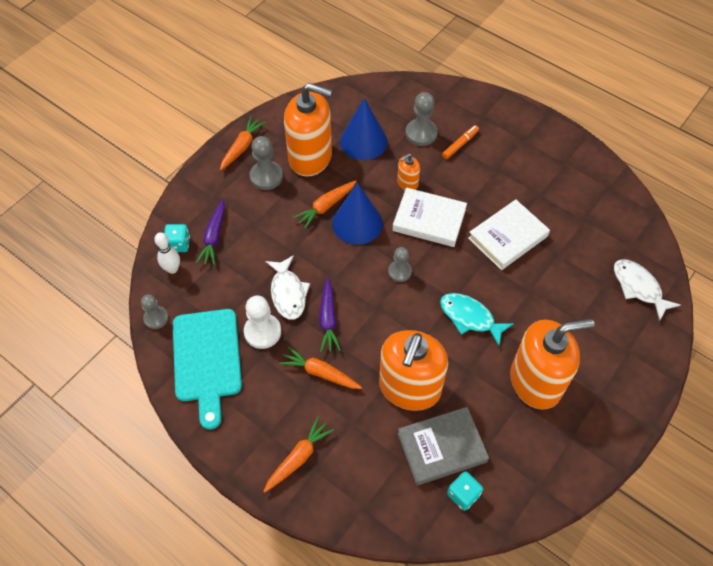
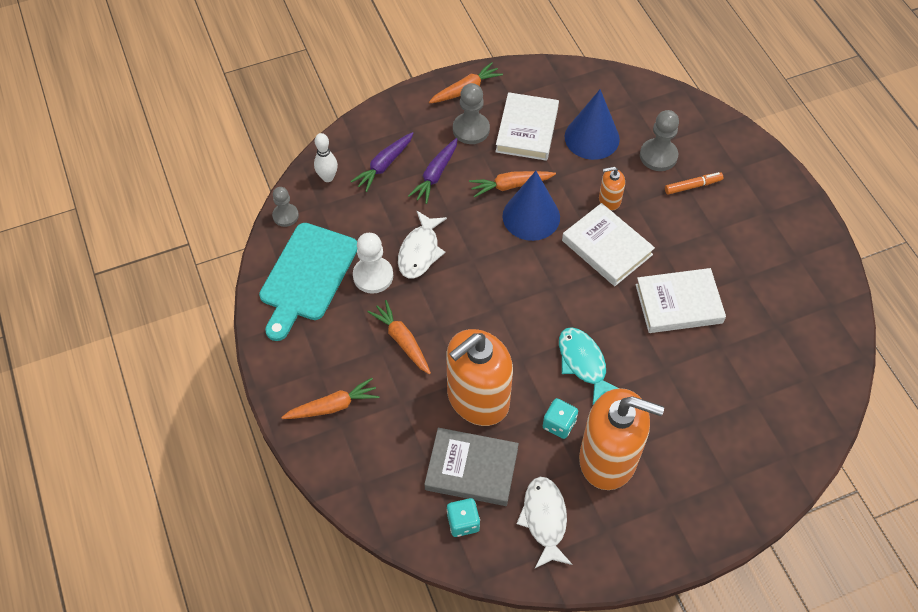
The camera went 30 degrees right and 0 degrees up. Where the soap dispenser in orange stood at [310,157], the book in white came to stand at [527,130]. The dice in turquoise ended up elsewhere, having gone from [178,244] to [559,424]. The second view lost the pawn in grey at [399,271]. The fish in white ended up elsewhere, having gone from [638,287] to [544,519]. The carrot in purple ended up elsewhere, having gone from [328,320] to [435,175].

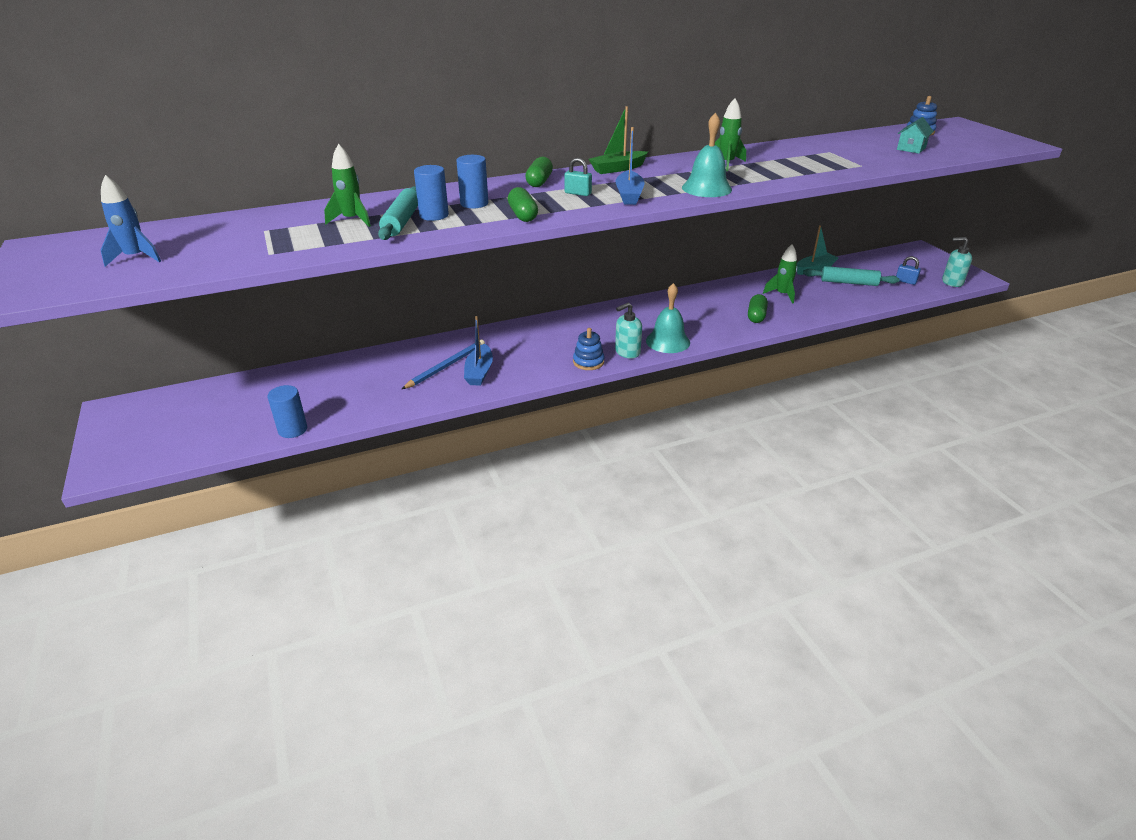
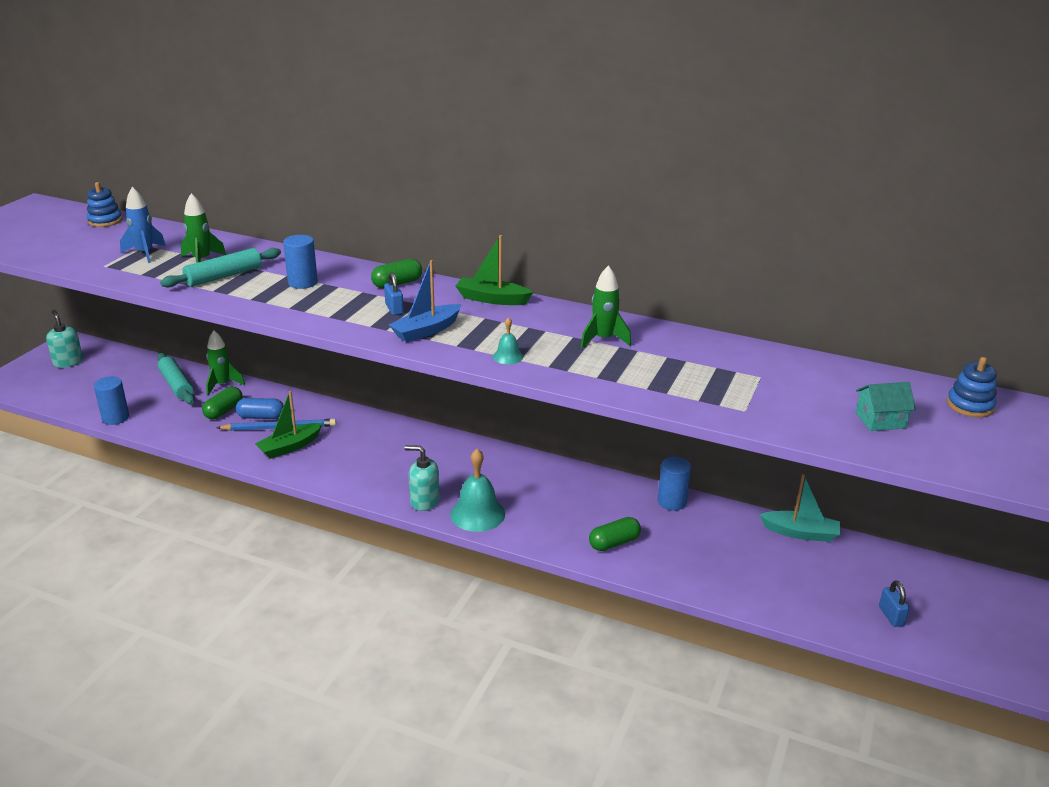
The camera went 45 degrees right and 5 degrees down. The size of the bell in turquoise at [706,188] changed by a factor of 0.50. What was the padlock in turquoise at [578,193] turned into the padlock in blue at [394,309]. The cylinder in blue ended up elsewhere, having gone from [434,215] to [671,502]. The rocket in blue ended up elsewhere, having gone from [136,258] to [145,253]. The capsule in green ended up elsewhere, having gone from [523,215] to [223,411]. The soap dispenser in turquoise ended up elsewhere, having gone from [952,282] to [68,362]. The rocket in green ended up elsewhere, having gone from [782,295] to [222,385]. The rolling pin in turquoise ended up elsewhere, having gone from [849,283] to [176,385]. What was the boat in blue at [479,372] turned into the boat in green at [289,447]. The stacking toy in blue ended up elsewhere, having gone from [588,362] to [105,221]. The second view gained the capsule in blue at [261,417].

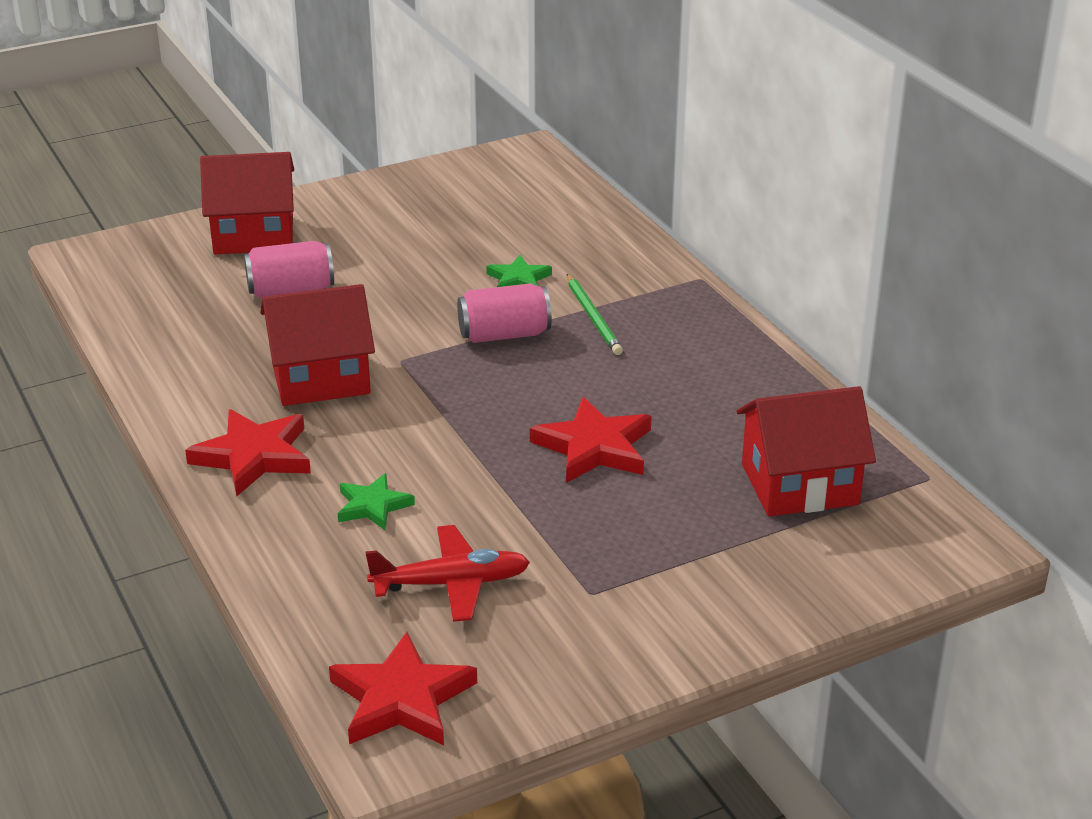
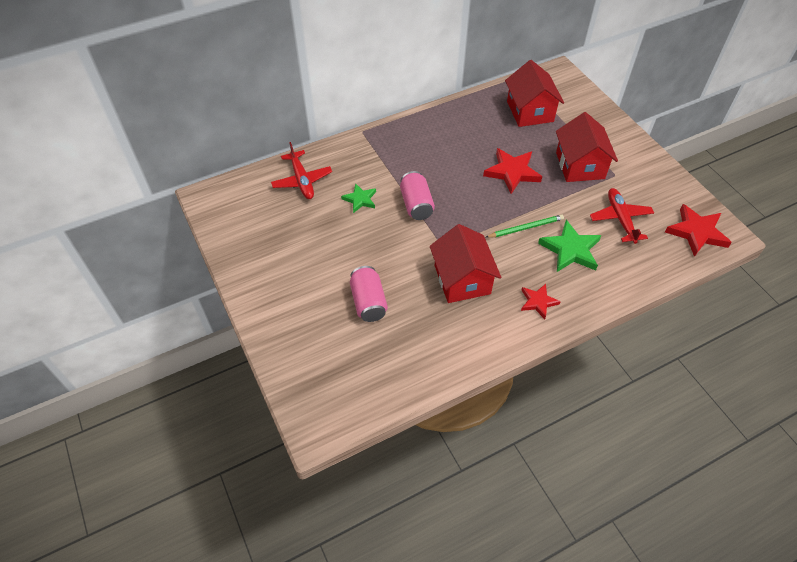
The camera went 90 degrees left and 20 degrees up. The house in red ended up elsewhere, having gone from [254,235] to [580,165]. The pencil in green ended up elsewhere, having gone from [593,317] to [526,228]. The size of the star in red at [253,456] changed by a factor of 0.61. The size of the star in green at [373,506] changed by a factor of 1.64. The second view gained the plane in red at [302,180].

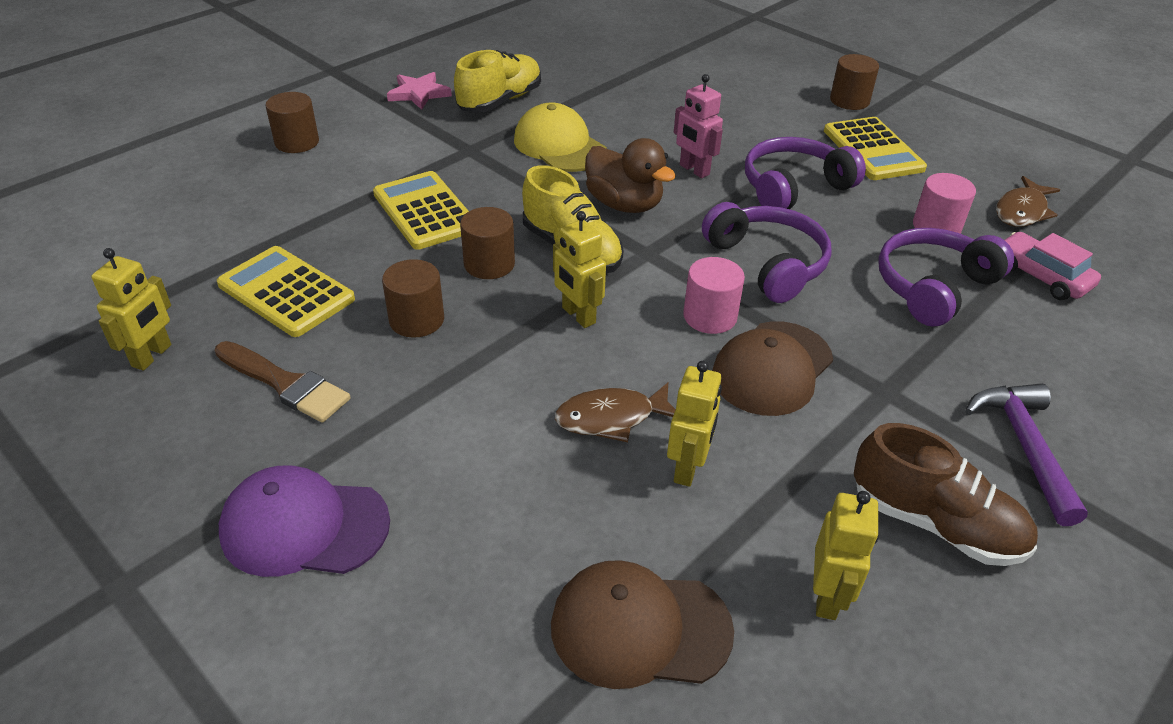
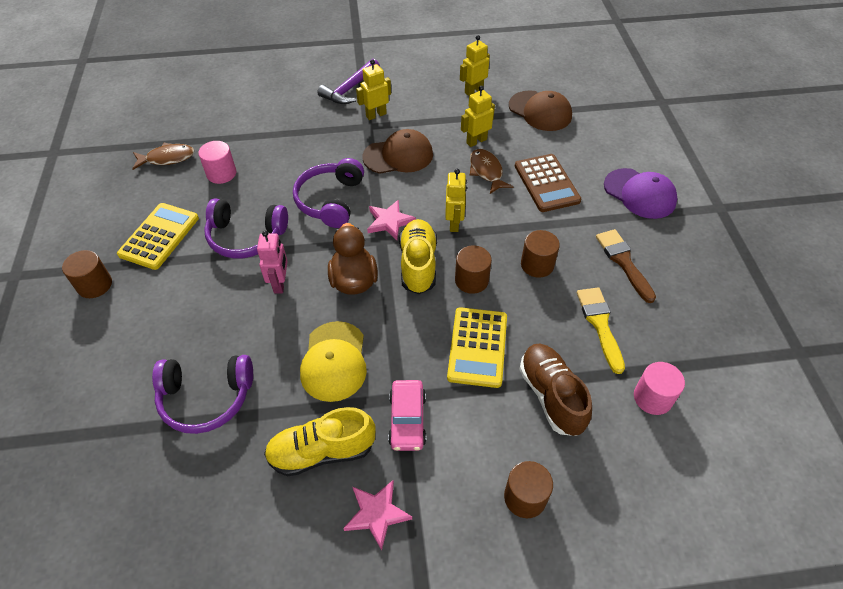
The camera went 140 degrees left and 10 degrees up. The headphones in purple ended up elsewhere, having gone from [934,287] to [206,398]. The car in pink ended up elsewhere, having gone from [1041,276] to [407,420]. Where the calculator in yellow stood at [286,292], the brush in yellow came to stand at [600,324]. The robot in yellow ended up elsewhere, having gone from [152,356] to [376,115]. The cylinder in pink ended up elsewhere, having gone from [710,316] to [652,398]. The fish in brown at [611,418] ended up facing another way, 135 degrees counterclockwise from before. The shoe in brown ended up elsewhere, having gone from [935,523] to [551,395]. The second view gained the calculator in brown at [546,183]. The second view gained the star in pink at [389,221].

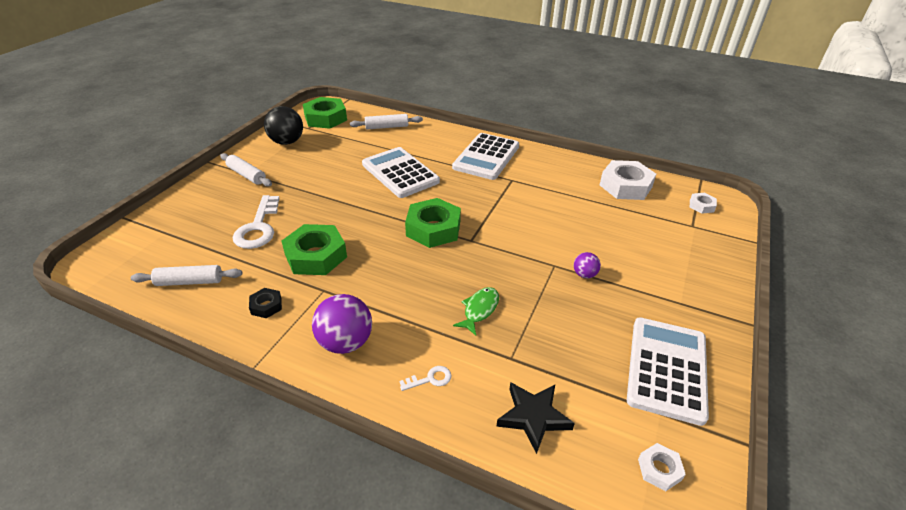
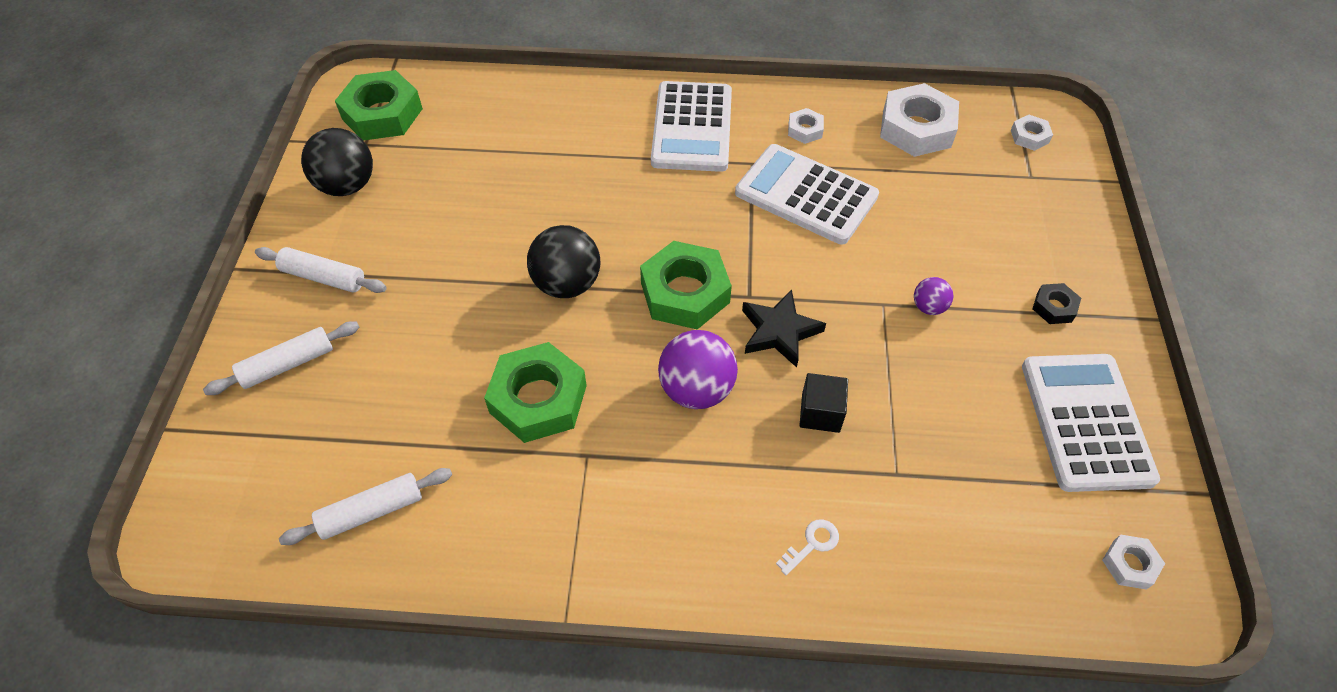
The camera went 20 degrees left and 15 degrees up. The rolling pin in white ended up elsewhere, having gone from [387,127] to [288,364]. The calculator in white ended up elsewhere, having gone from [400,173] to [806,195]. The second view lost the key in white at [258,227]. Where the fish in green stood at [479,310], the cube in black came to stand at [820,413]. The nut in black ended up elsewhere, having gone from [266,306] to [1054,307]. The ball in purple ended up elsewhere, having gone from [345,342] to [696,389]. The star in black ended up elsewhere, having gone from [533,417] to [779,331]. The second view gained the nut in white at [805,130]. The second view gained the ball in black at [567,284].

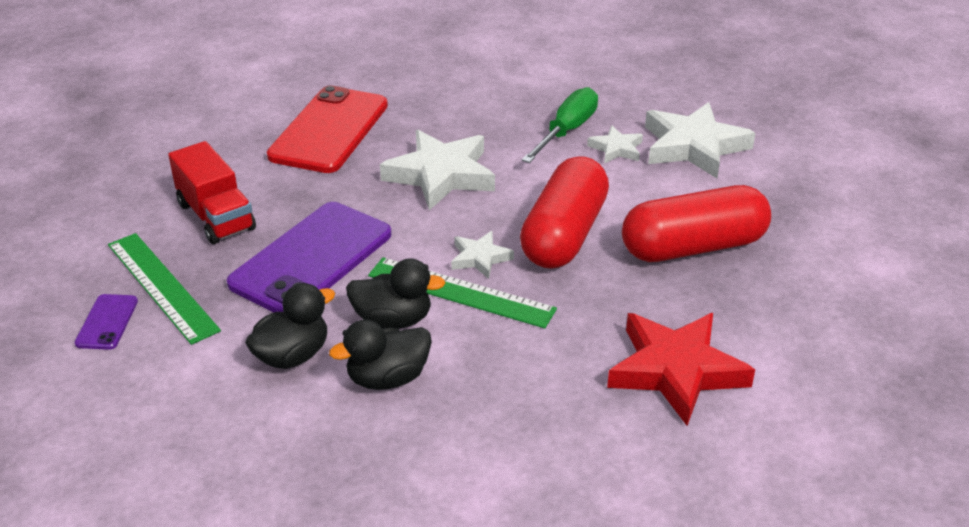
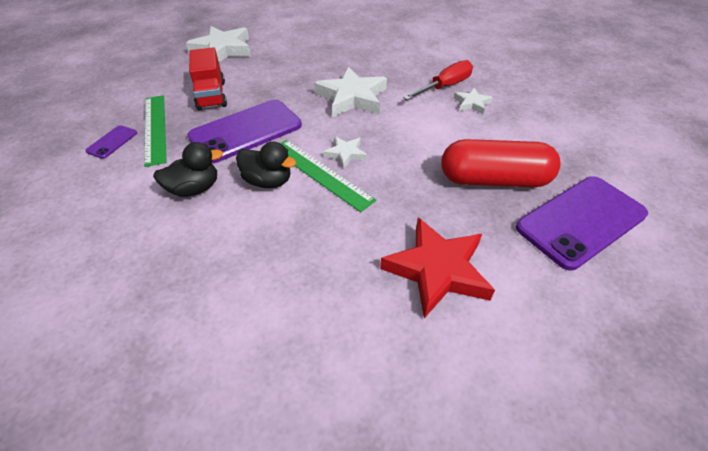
The camera went 20 degrees right and 10 degrees up. The second view lost the phone in red at [329,130]. What was the screwdriver in green at [566,131] turned into the screwdriver in red at [445,86]. The star in white ended up elsewhere, having gone from [693,146] to [223,50]. The second view lost the capsule in red at [564,234]. The second view lost the duck in black at [387,378]. The second view gained the phone in purple at [581,221].

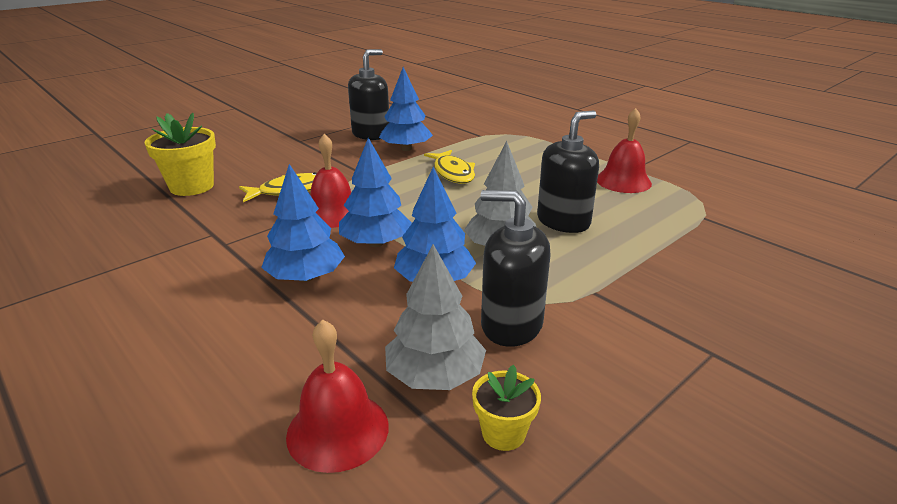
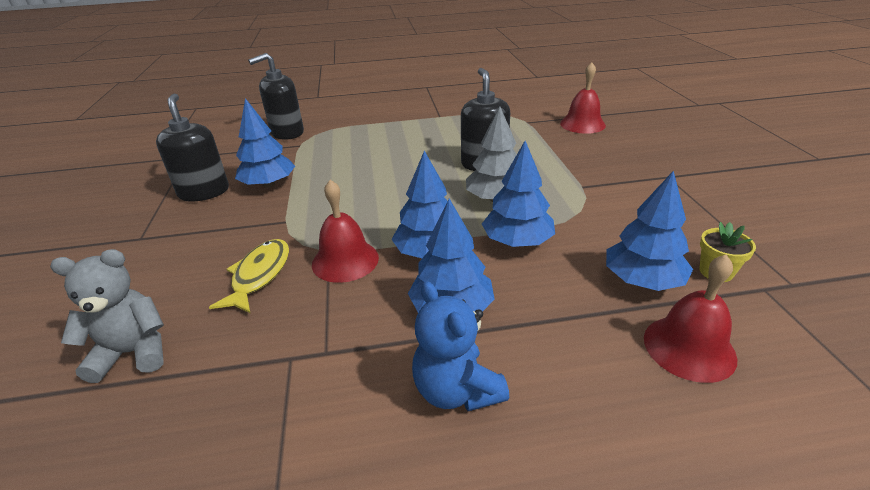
The camera went 55 degrees left and 5 degrees up. The bell in red ended up elsewhere, having gone from [623,181] to [582,124]. Where the flower pot in yellow stood at [192,186], the teddy bear in grey came to stand at [133,352]. The second view lost the fish in yellow at [453,173]. The soap dispenser in black ended up elsewhere, having gone from [511,325] to [287,133]. What was the tree in grey at [435,375] turned into the tree in blue at [642,280]. The second view gained the teddy bear in blue at [456,390].

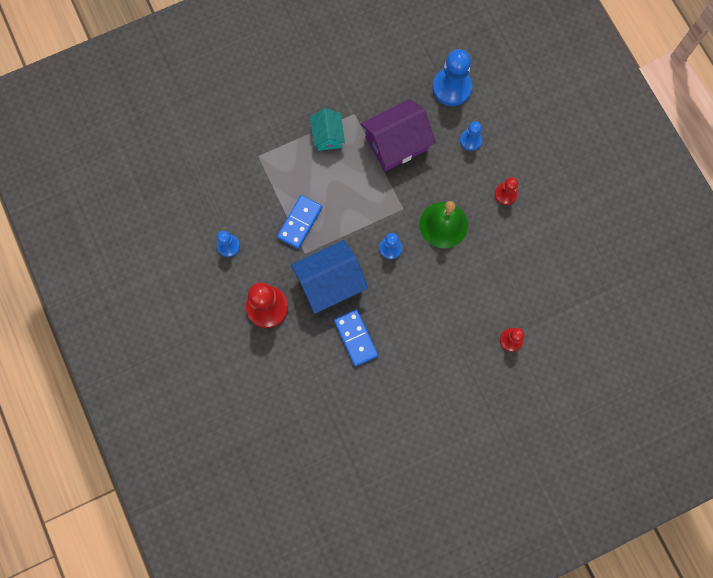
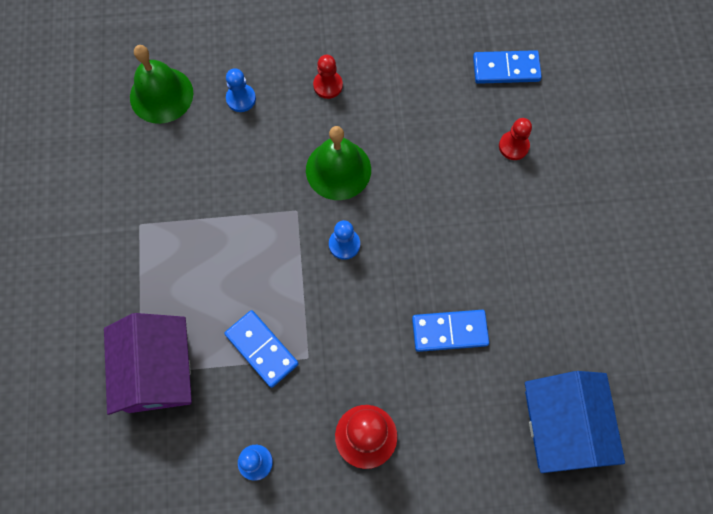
The camera went 70 degrees left and 5 degrees down. Where the pawn in blue stood at [452,88], the bell in green came to stand at [161,95]. The house in purple ended up elsewhere, having gone from [396,143] to [157,371]. The second view lost the house in turquoise at [327,136]. The house in blue ended up elsewhere, having gone from [330,283] to [562,426]. The second view gained the domino in blue at [506,69].

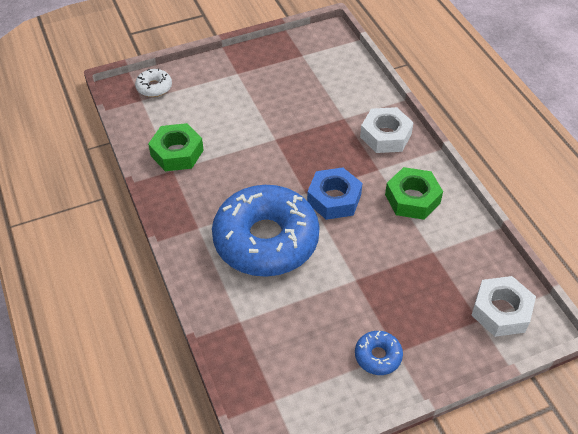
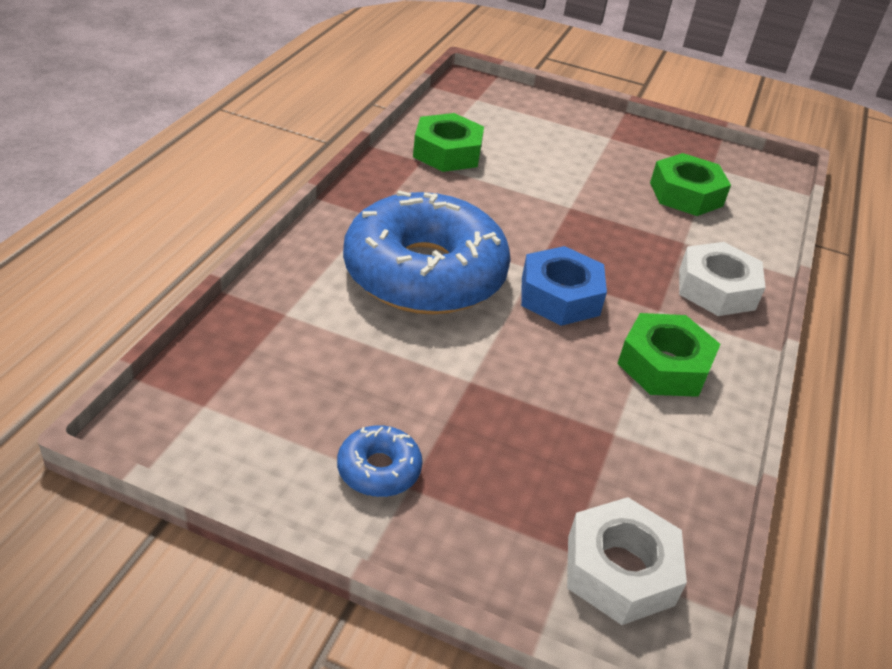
The camera went 40 degrees right and 10 degrees down. The second view lost the donut in white at [154,87]. The second view gained the nut in green at [686,194].

